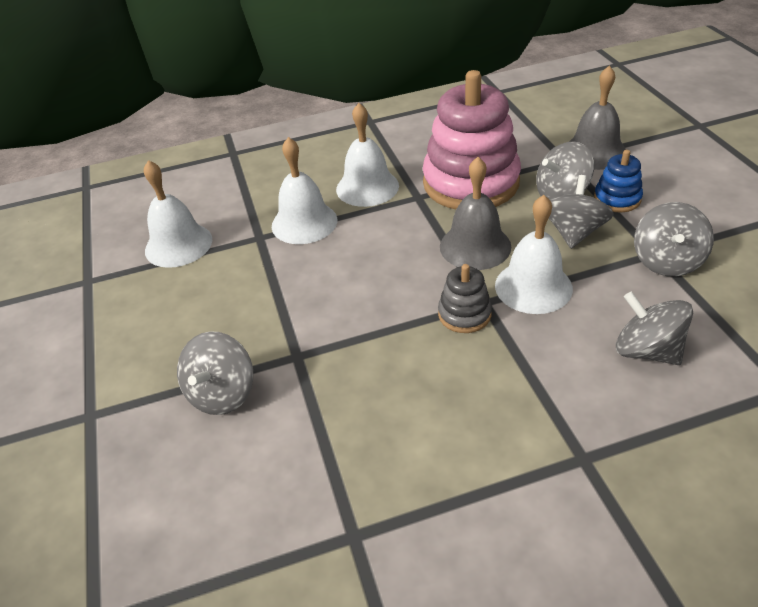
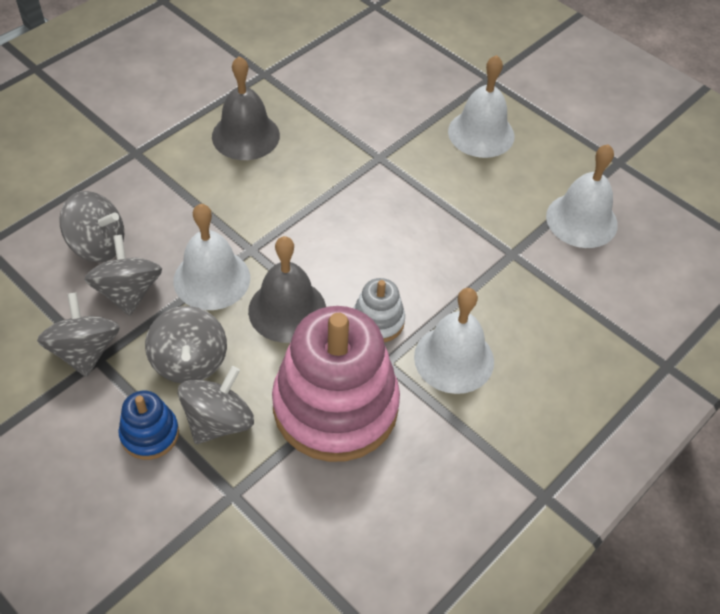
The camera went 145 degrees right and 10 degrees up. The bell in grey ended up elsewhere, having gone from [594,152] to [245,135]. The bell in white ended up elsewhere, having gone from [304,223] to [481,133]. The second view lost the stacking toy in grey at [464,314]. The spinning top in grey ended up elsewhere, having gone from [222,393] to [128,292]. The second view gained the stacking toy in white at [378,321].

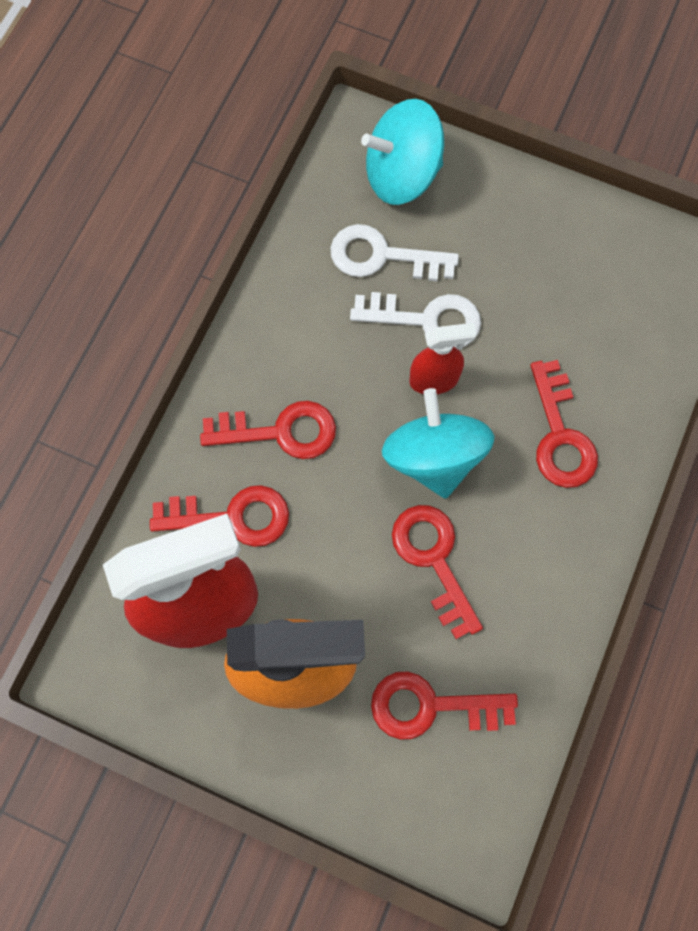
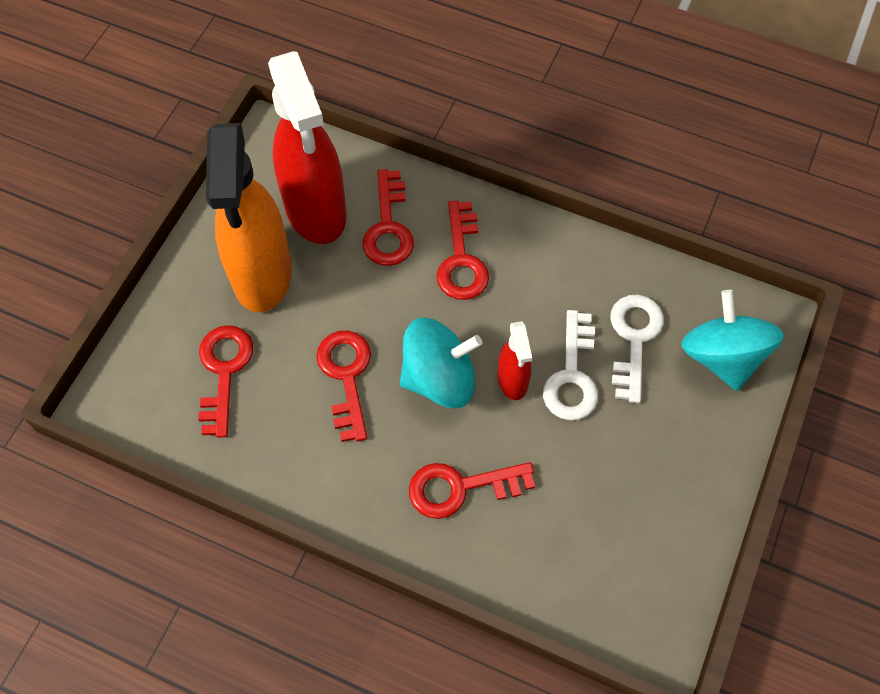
The camera went 90 degrees right and 10 degrees down. The key in red at [434,560] ended up facing another way, 75 degrees counterclockwise from before.

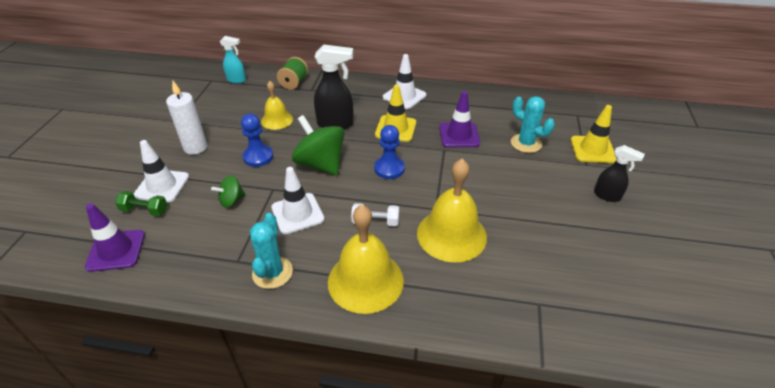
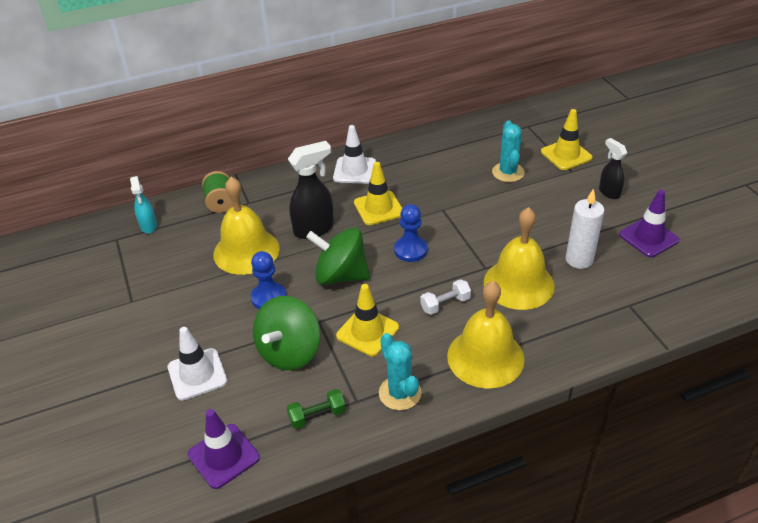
The camera went 30 degrees left and 0 degrees up. The spray bottle in turquoise at [237,80] ended up facing another way, 90 degrees clockwise from before. The candle in white ended up elsewhere, having gone from [195,147] to [579,259]. The size of the bell in yellow at [277,120] changed by a factor of 1.71. The traffic cone in purple ended up elsewhere, having gone from [459,135] to [648,237]. The cactus in turquoise at [526,143] ended up facing another way, 75 degrees clockwise from before. The spray bottle in black at [607,196] ended up facing another way, 120 degrees counterclockwise from before. What was the traffic cone in white at [297,213] turned into the traffic cone in yellow at [367,332]. The size of the spinning top in green at [232,200] changed by a factor of 1.96. The dumbbell in green ended up elsewhere, having gone from [145,210] to [317,415].

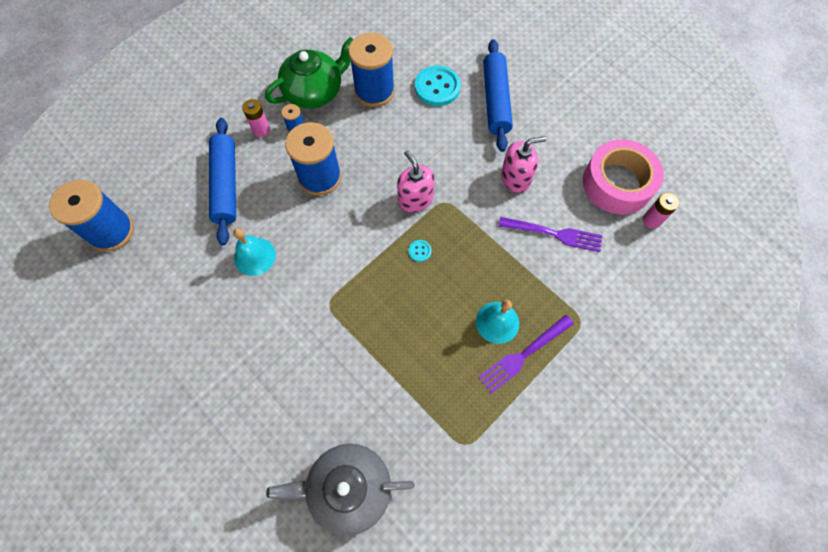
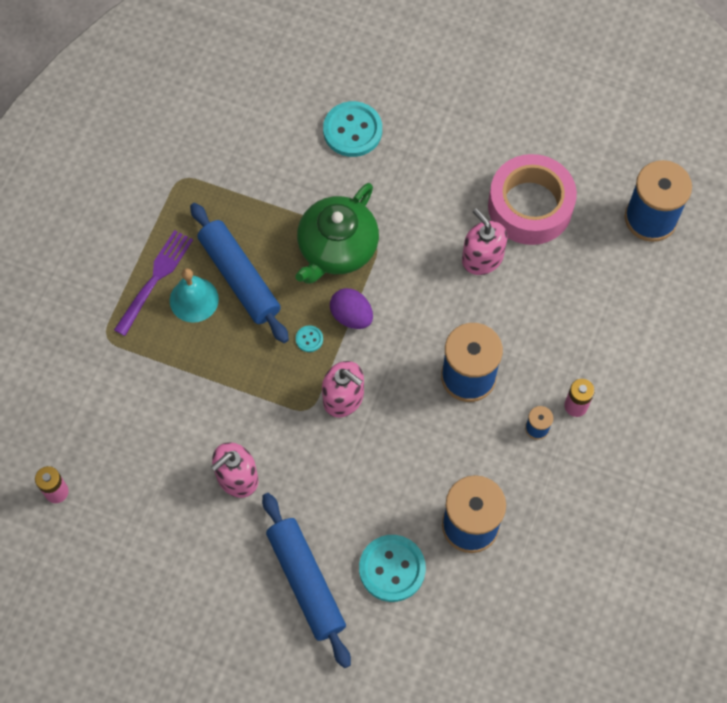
The camera went 155 degrees right and 0 degrees up. The teapot in green ended up elsewhere, having gone from [314,91] to [337,248]. The rolling pin in blue ended up elsewhere, having gone from [226,185] to [239,278]. The tape in pink ended up elsewhere, having gone from [617,183] to [530,206]. The second view lost the fork in purple at [554,234]. Where the bell in turquoise stood at [255,256], the soap dispenser in pink came to stand at [482,258]. The second view lost the teapot in grey at [348,488]. The second view gained the button in turquoise at [352,130]. The second view gained the egg in purple at [351,316].

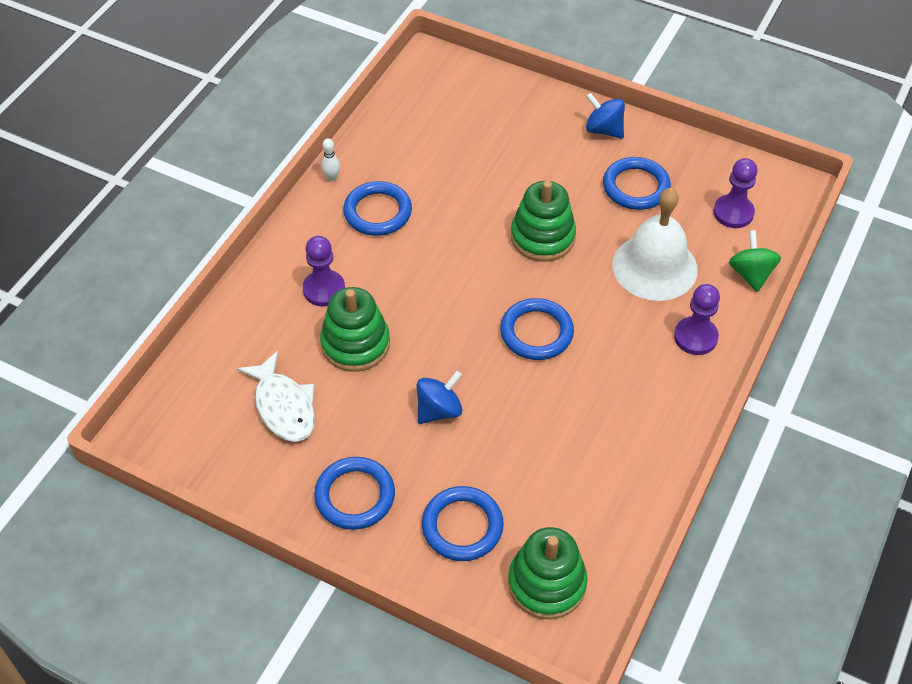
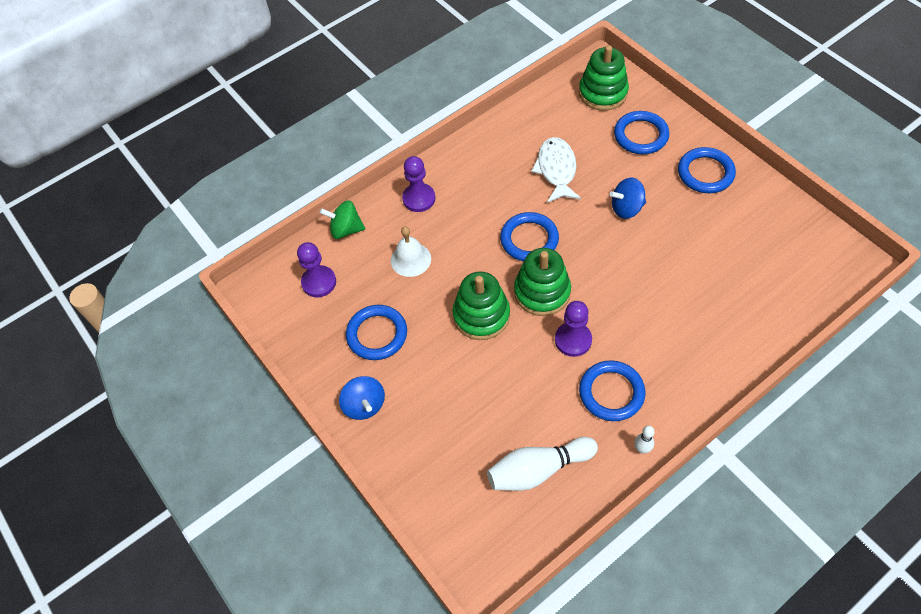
The camera went 150 degrees left and 5 degrees up. The size of the bell in white at [654,267] changed by a factor of 0.58. The spinning top in green at [750,274] ended up facing another way, 75 degrees clockwise from before. The pawn in purple ended up elsewhere, having gone from [324,289] to [573,340]. The stacking toy in green ended up elsewhere, having gone from [355,344] to [542,292]. The fish in white ended up elsewhere, having gone from [283,406] to [556,170]. The second view gained the bowling pin in white at [538,470].

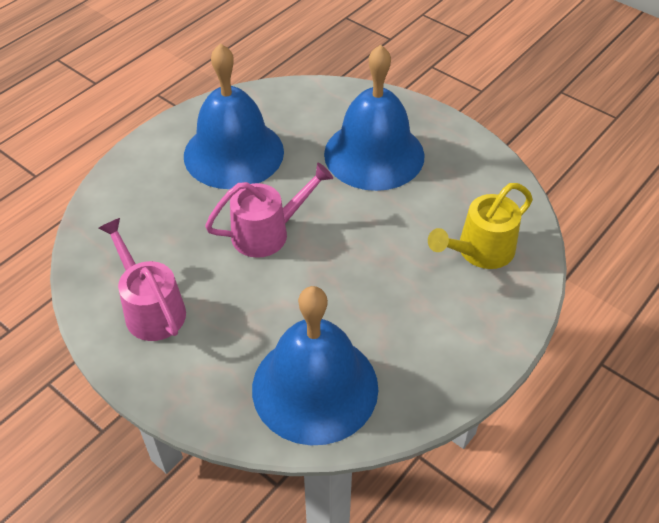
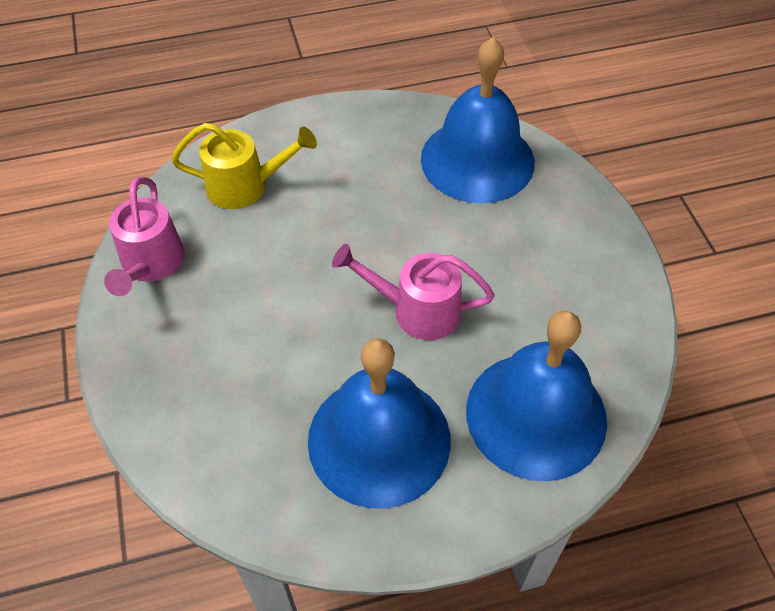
The camera went 145 degrees left and 5 degrees up. The bell in blue ended up elsewhere, having gone from [374,154] to [536,415]. The watering can in pink ended up elsewhere, having gone from [150,308] to [150,265].

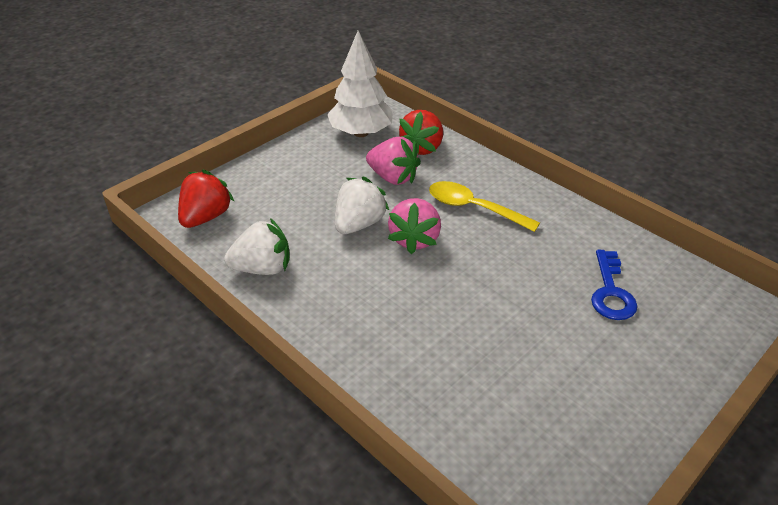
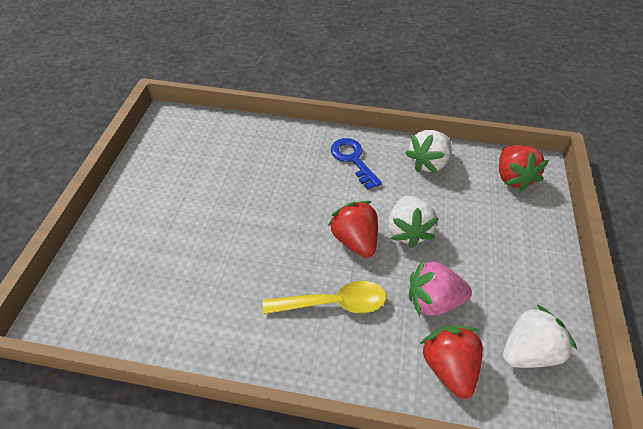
The camera went 145 degrees right and 10 degrees up. Where the tree in white stood at [361,133], the strawberry in white came to stand at [527,350]. What was the strawberry in pink at [414,239] turned into the strawberry in red at [355,240]. The key in blue ended up elsewhere, having gone from [611,292] to [353,159].

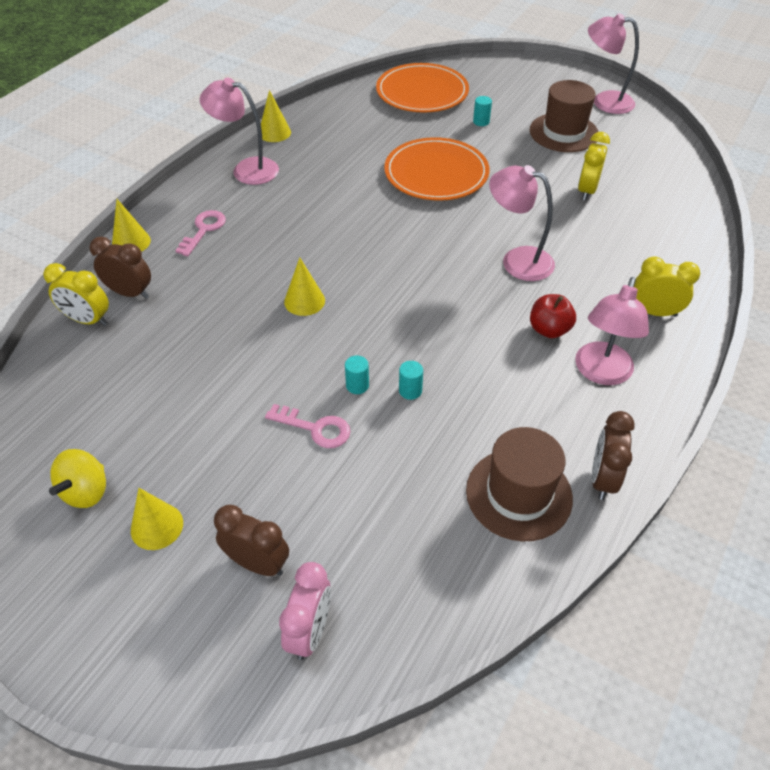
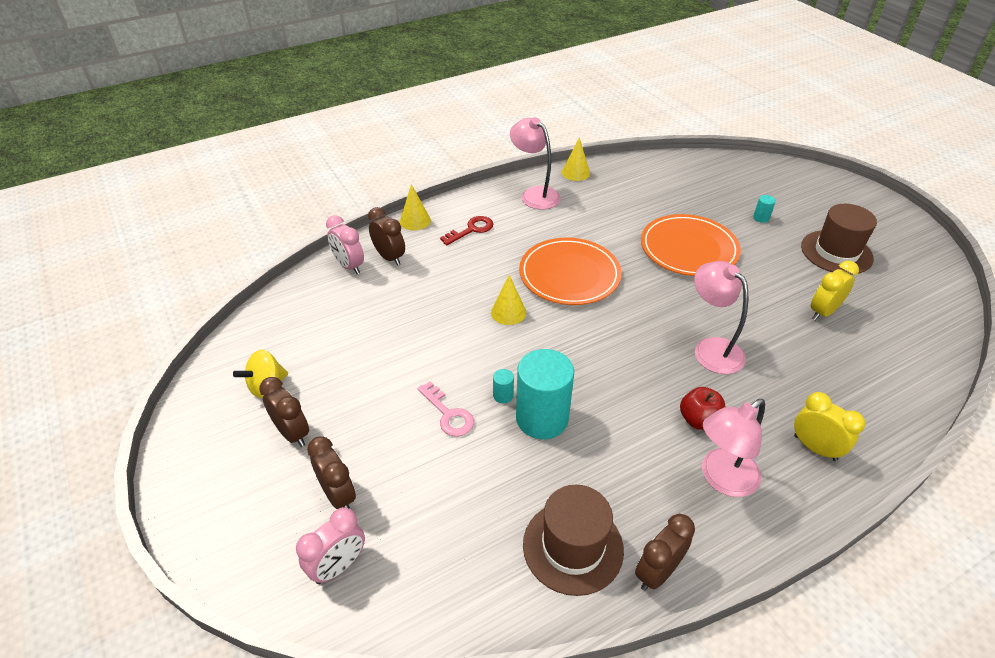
The camera went 30 degrees right and 5 degrees down. The second view lost the lamp in pink at [604,101]. The plate in orange ended up elsewhere, having gone from [422,92] to [569,274]. What was the key in pink at [204,230] turned into the key in red at [471,230]. What was the clock in yellow at [88,320] turned into the clock in pink at [349,266]. The size of the cylinder in turquoise at [410,391] changed by a factor of 2.49. Where the cone in yellow stood at [157,526], the clock in brown came to stand at [292,433].

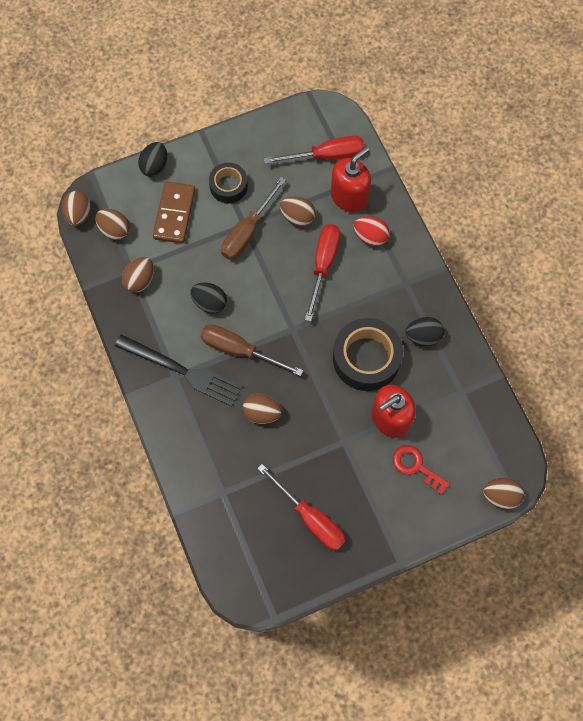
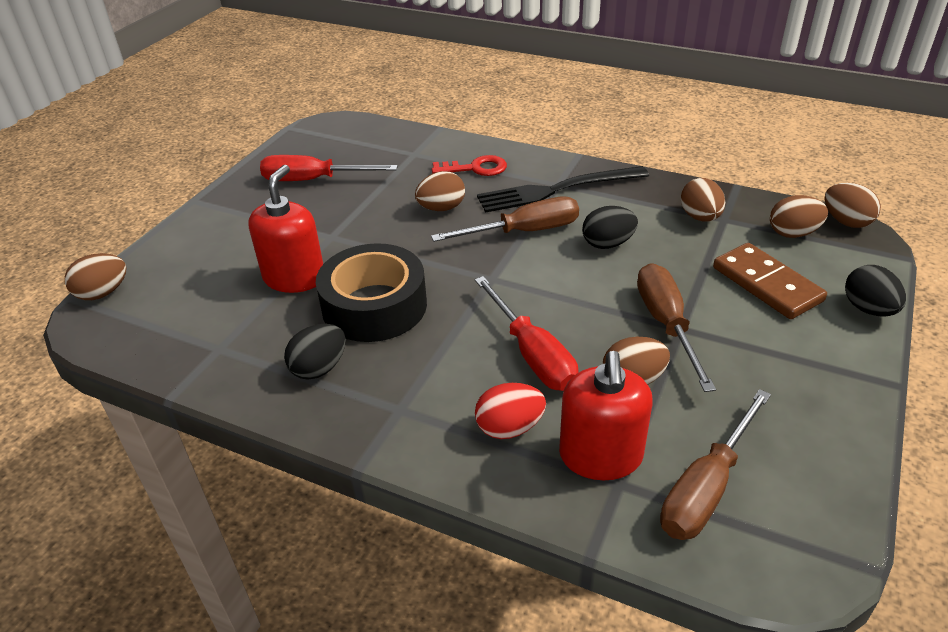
The camera went 140 degrees right and 30 degrees down. What was the screwdriver in red at [326,156] turned into the screwdriver in brown at [706,488]. The second view lost the tape in black at [228,186]. The key in red ended up elsewhere, having gone from [416,466] to [476,168].

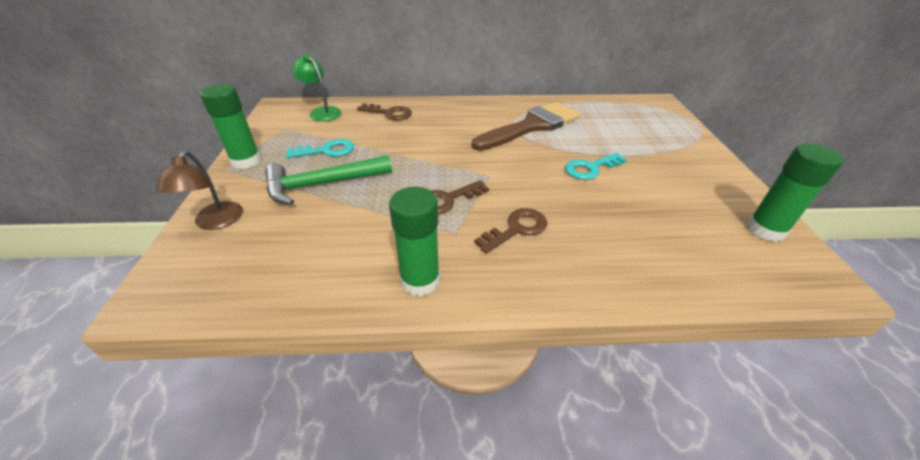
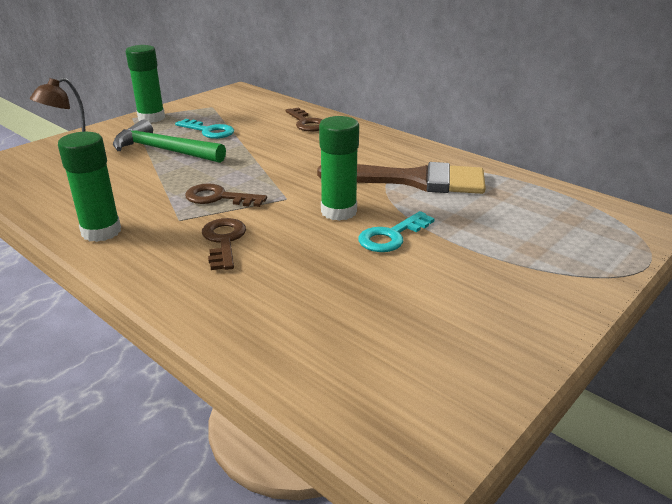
The camera went 45 degrees right and 10 degrees down. The second view lost the lamp in green at [322,112]. The glue stick in green ended up elsewhere, having gone from [765,229] to [338,211]. The key in turquoise at [590,168] ended up facing another way, 60 degrees counterclockwise from before. The key in brown at [516,229] ended up facing another way, 105 degrees counterclockwise from before.

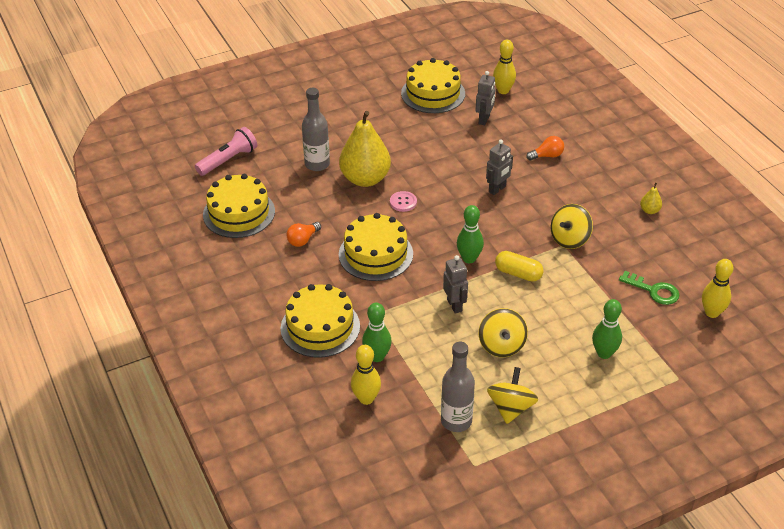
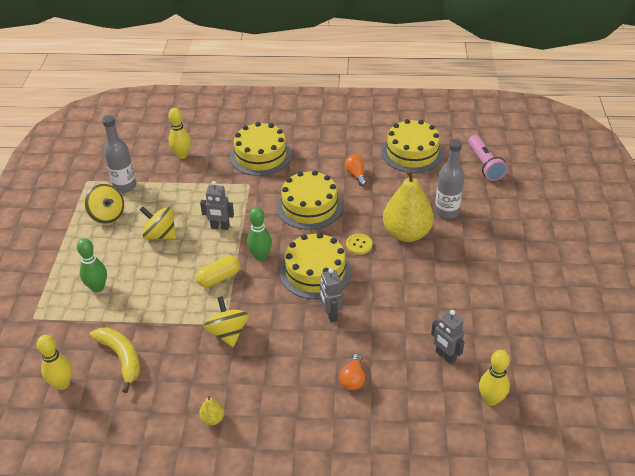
The camera went 120 degrees right and 0 degrees up. The cake in yellow ended up elsewhere, having gone from [433,93] to [315,272]. What was the button in pink at [403,202] turned into the button in yellow at [359,245]. Where the key in green stood at [654,291], the banana in yellow came to stand at [121,357]. The second view lost the bowling pin in green at [377,356].

